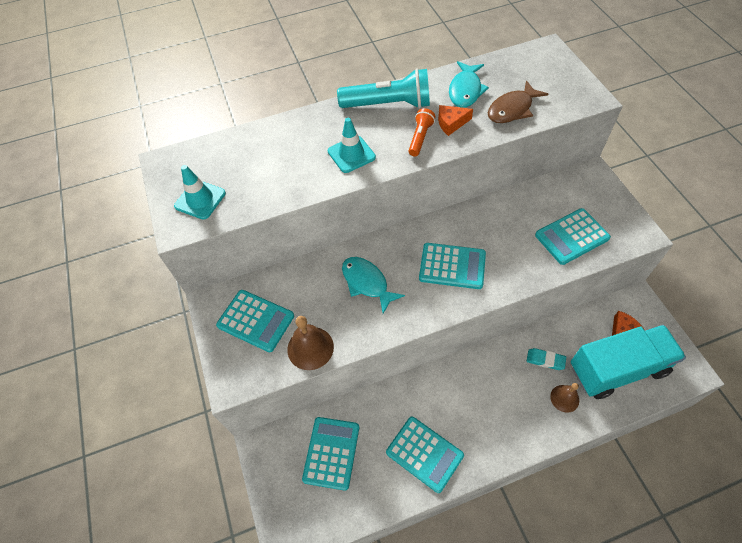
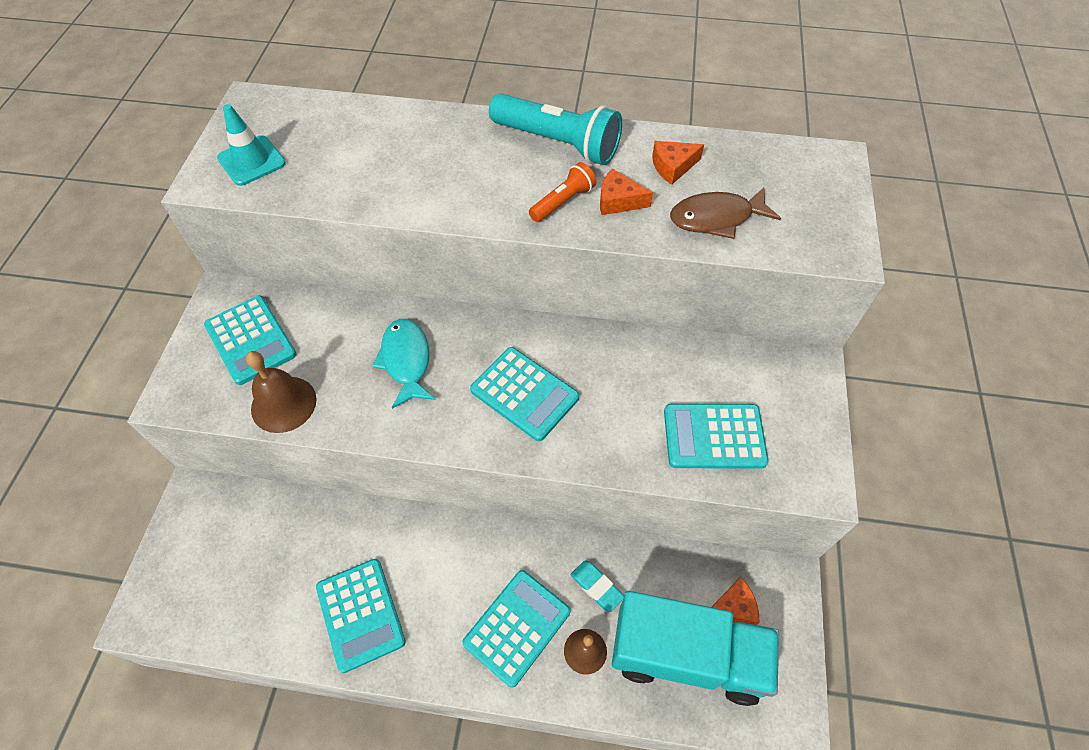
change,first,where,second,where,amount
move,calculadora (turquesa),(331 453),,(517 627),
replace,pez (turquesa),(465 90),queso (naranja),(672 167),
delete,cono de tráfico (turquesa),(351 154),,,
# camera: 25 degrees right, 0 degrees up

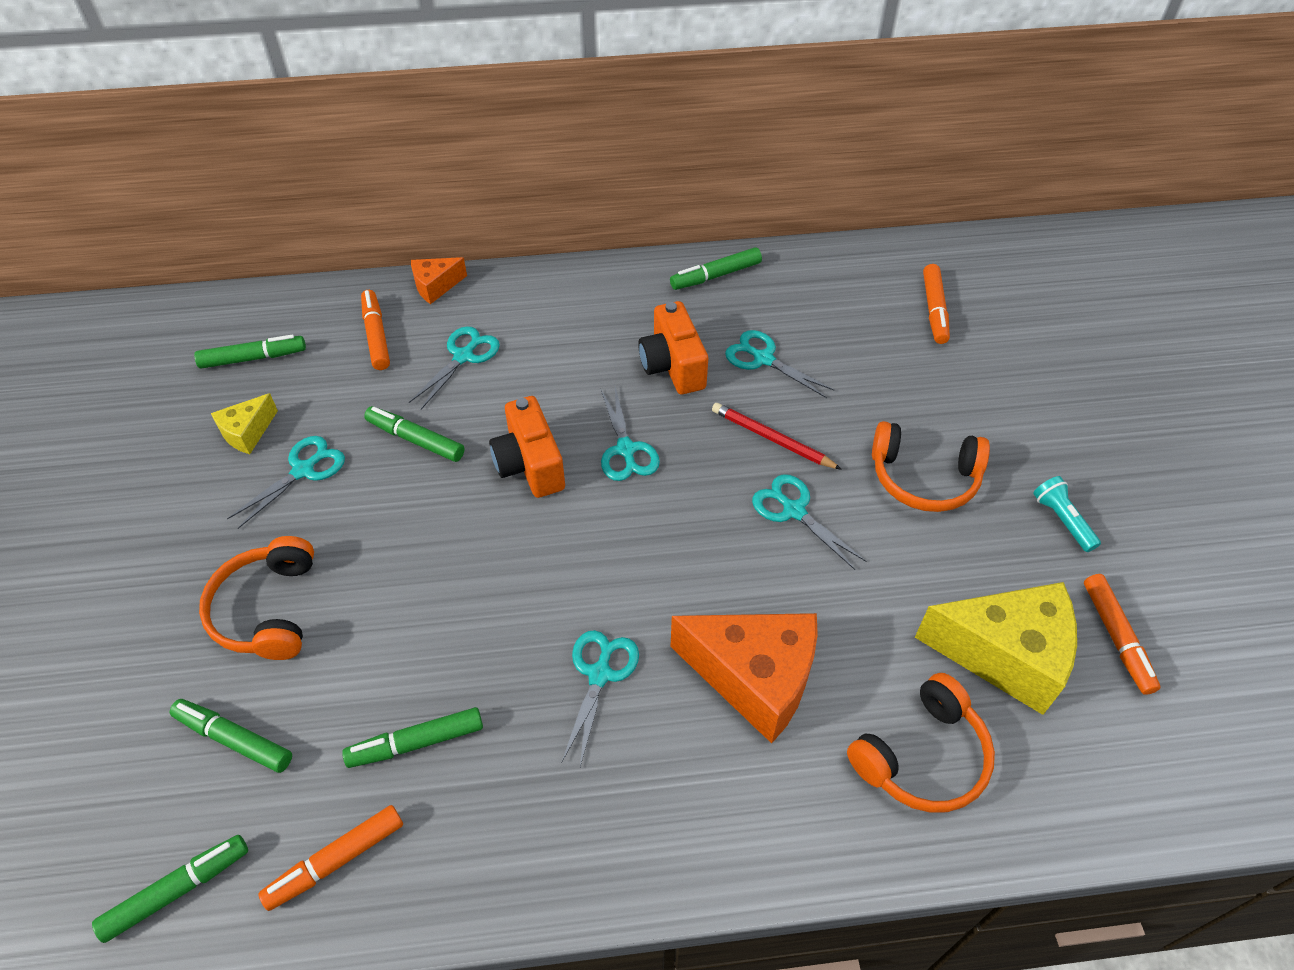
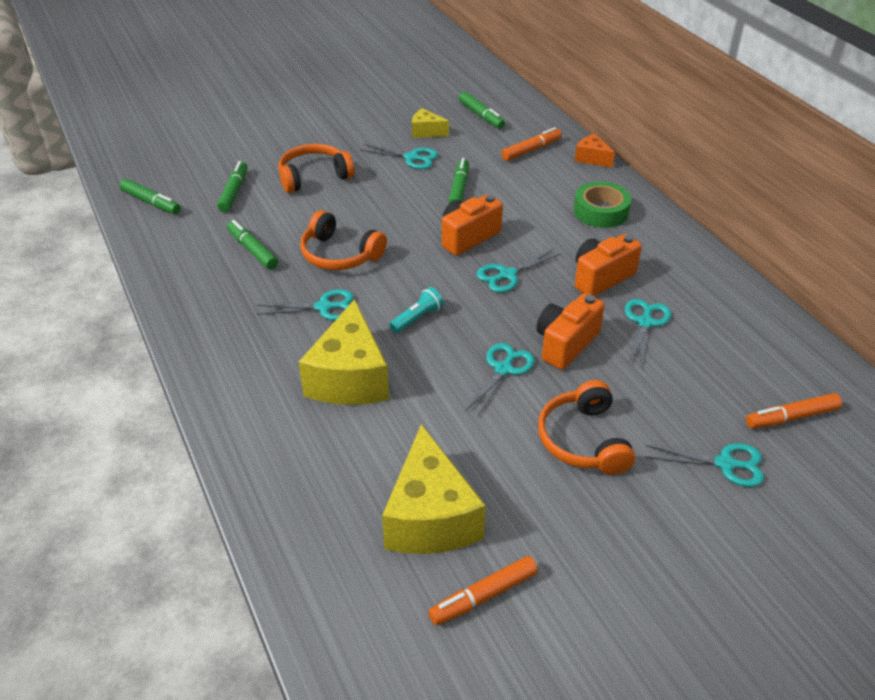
change,first,where,second,where,amount
recolor,queso (naranja),(754 678),queso (amarillo),(349 377),
move,auriculares (naranja),(922 756),,(339 254),
move,lámpara de mano (turquesa),(1062 520),,(417 318),
replace,lápiz (rojo),(772 439),cámara (naranja),(565 344),
insert,,,cinta adhesiva (verde),(601 211),
move,tijeras (turquesa),(463 356),,(725 464),
delete,rotulador (naranja),(336 861),,,
delete,rotulador (verde),(715 275),,,
# camera: 70 degrees right, 10 degrees down

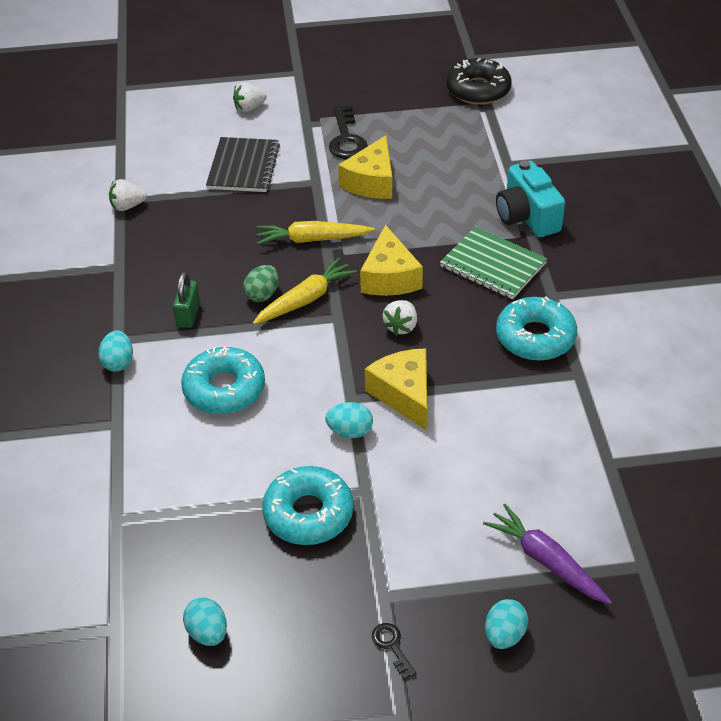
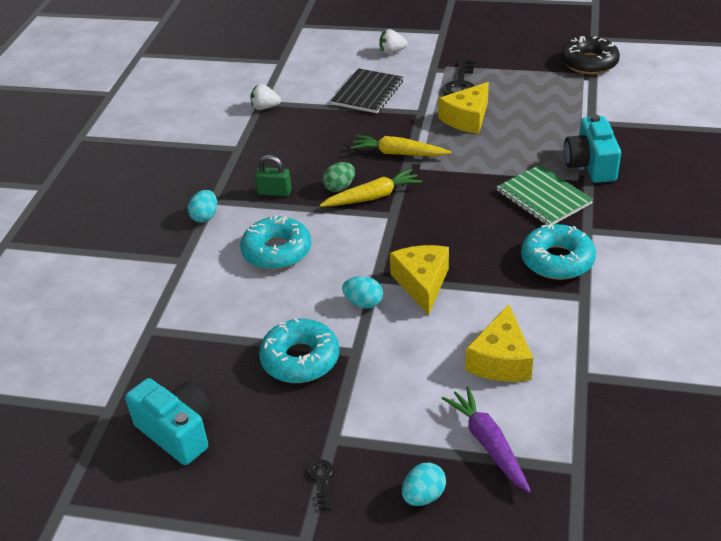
change,first,where,second,where,amount
replace,huevo (turquesa),(207 632),cámara (turquesa),(177 432),
rotate,candado (verde),(188 315),,(274 192),75 degrees clockwise
move,queso (amarillo),(389 277),,(500 360),
delete,fresa (blanco),(401 326),,,
# camera: 20 degrees right, 5 degrees down

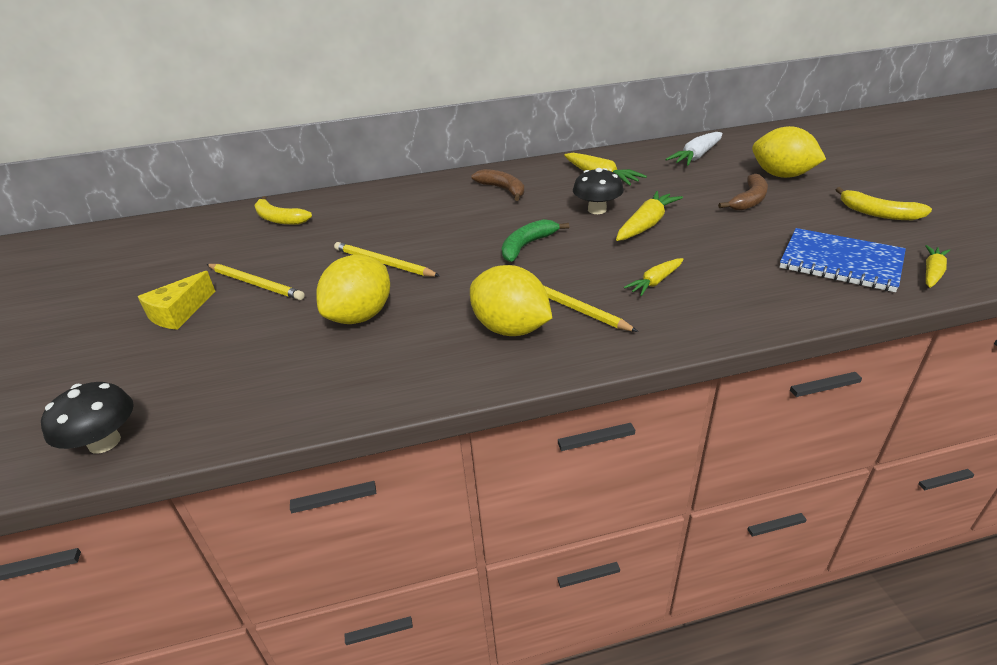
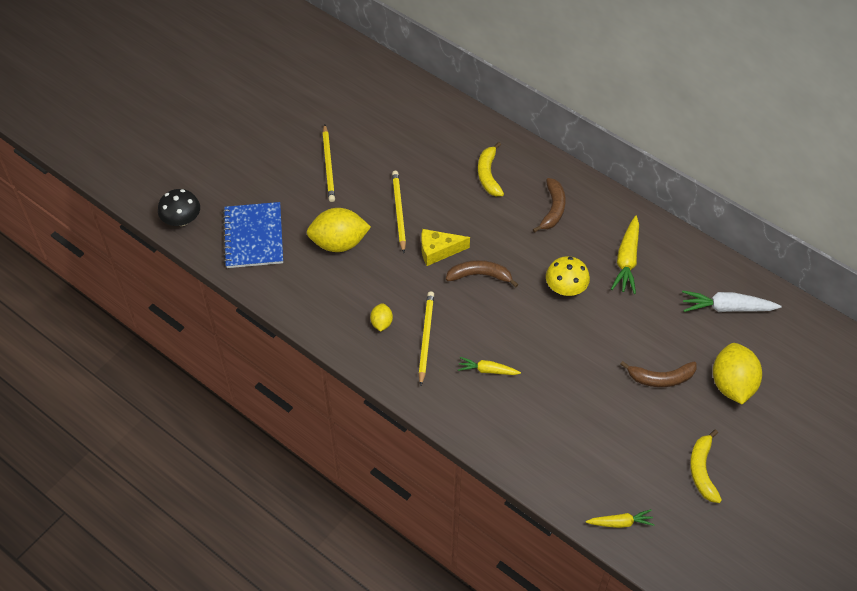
change,first,where,second,where,amount
move,cuaderno (azul),(840 262),,(254 236),
resize,limón (amarillo),(510 329),,(381 323),x0.49
move,queso (amarillo),(179 313),,(438 251),
recolor,plátano (verde),(527 246),plátano (marrón),(479 275),
move,plátano (amarillo),(279 219),,(488 175),
recolor,seta (negro),(597 210),seta (amarillo),(565 287),
delete,zanahoria (amarillo),(646 225),,,
# camera: 50 degrees right, 20 degrees up

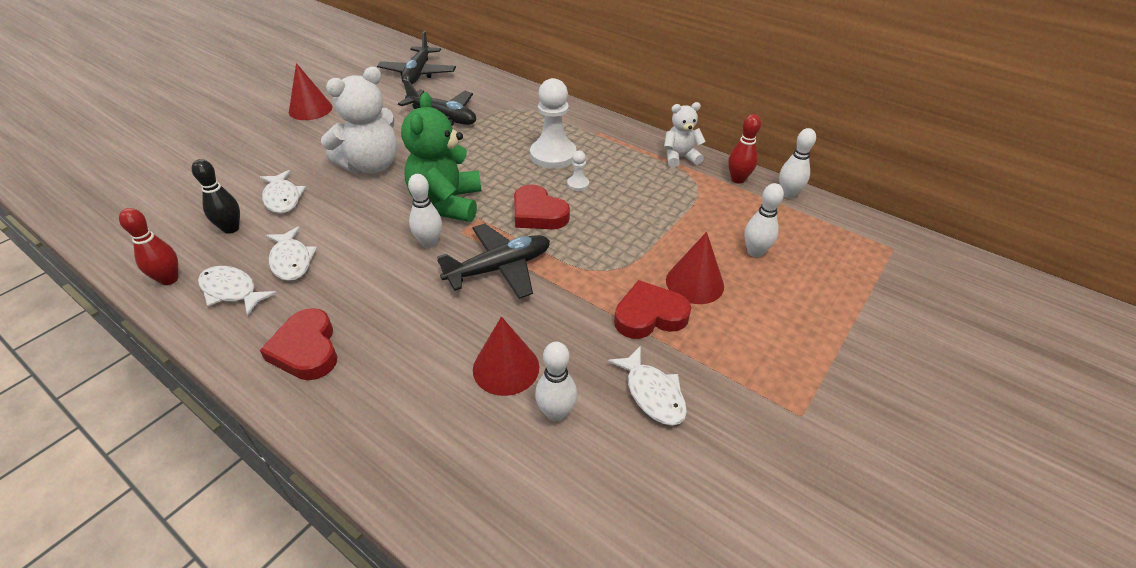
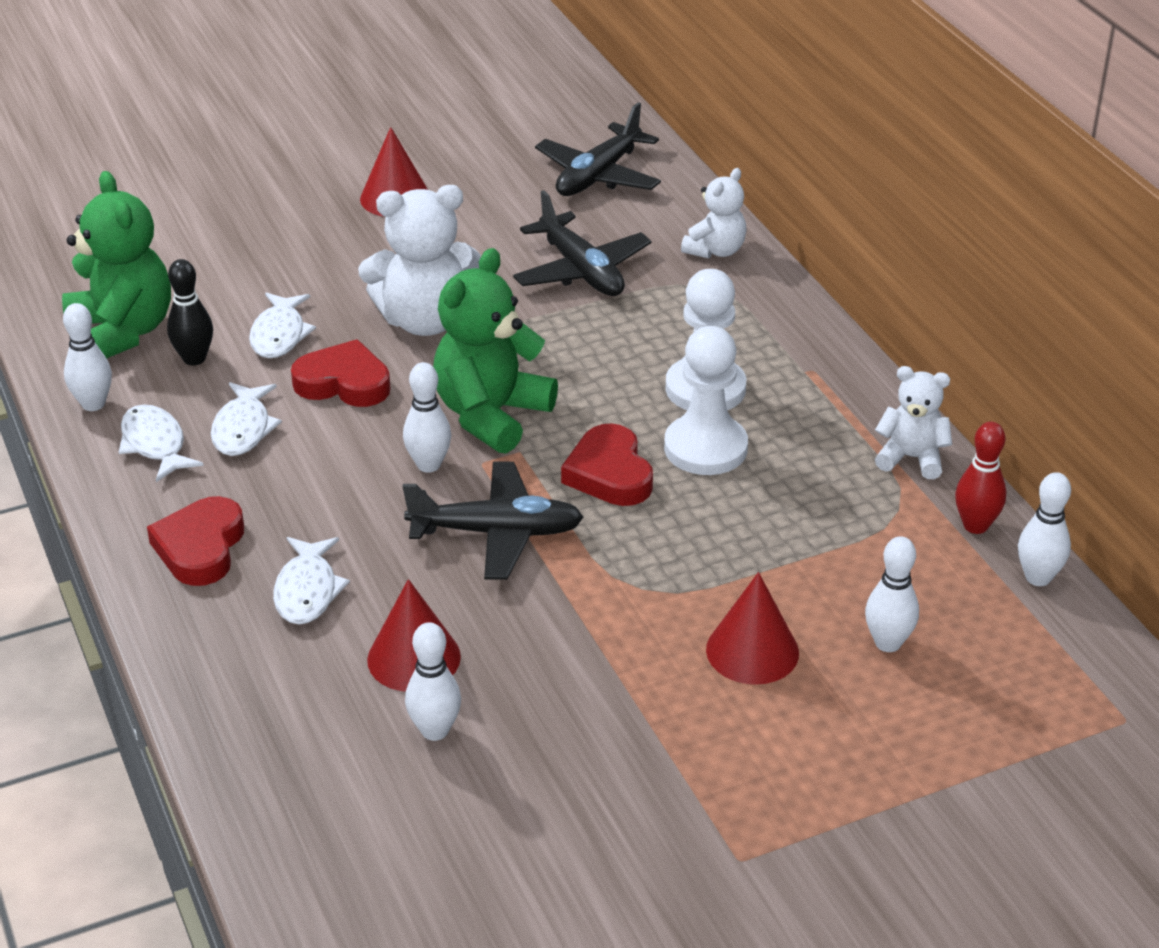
change,first,where,second,where,amount
insert,,,osito (verde),(122 332),
recolor,bolo (rojo),(169 279),bolo (blanco),(93 404),
move,pez (blanco),(652 393),,(307 590),
move,corazón (rojo),(649 315),,(344 383),
resize,peón (blanco),(578 184),,(705 448),x2.22
insert,,,osito (blanco),(715 250),
# camera: 30 degrees right, 5 degrees down

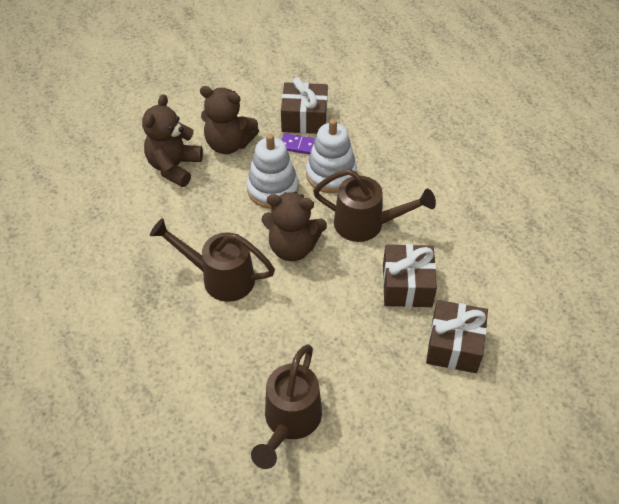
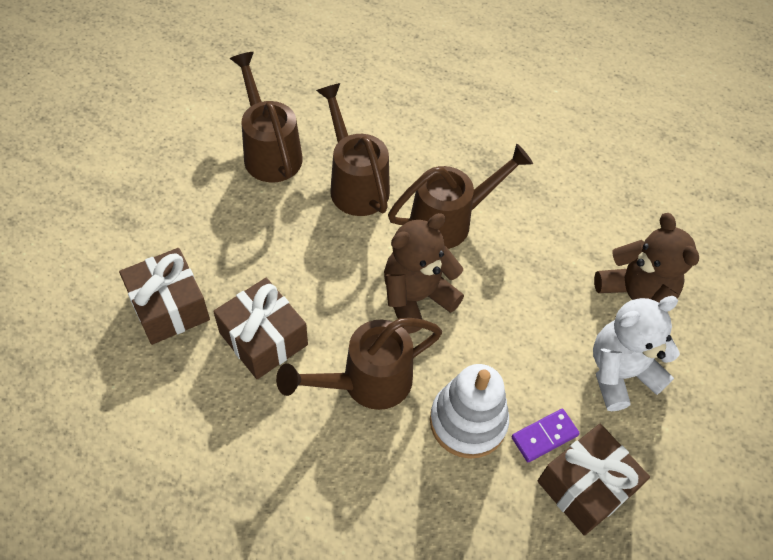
change,first,where,second,where,amount
insert,,,regadera (marrón),(355 183),
recolor,osito (marrón),(229 144),osito (blanco),(620 373),
delete,juguete apilable (blanco),(273 189),,,
# camera: 135 degrees right, 5 degrees up

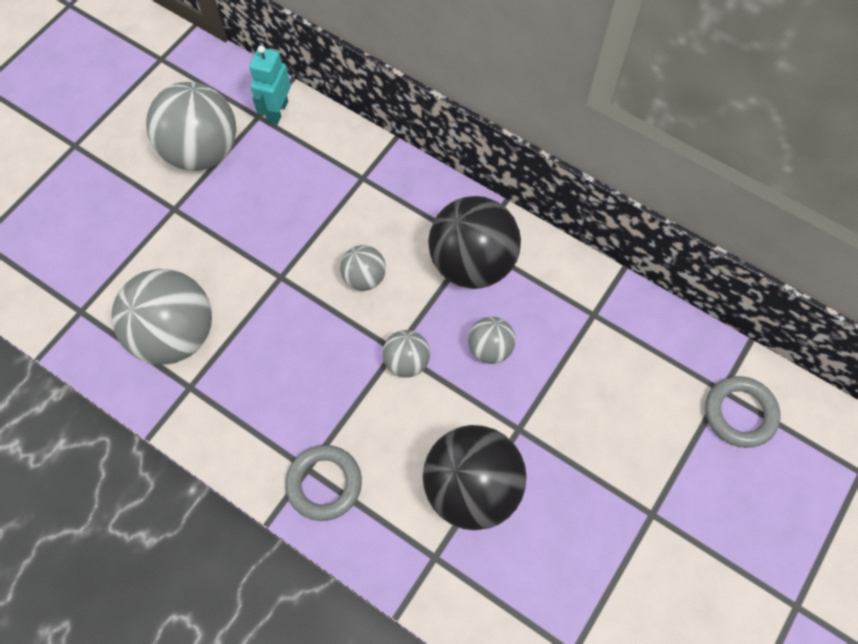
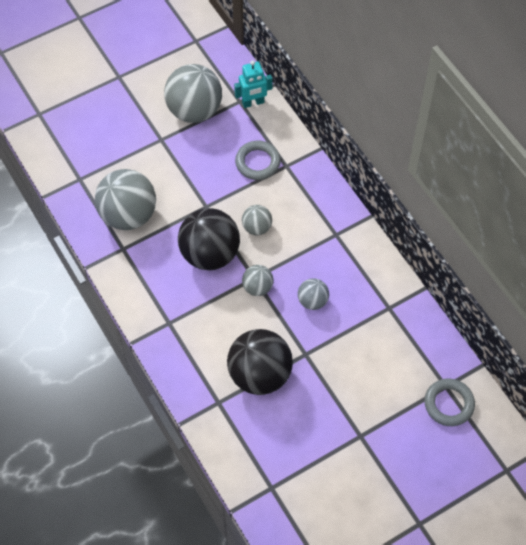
change,first,where,second,where,amount
move,pelota (negro),(472 263),,(210 254),
rotate,robot (turquesa),(277 111),,(253 103),150 degrees counterclockwise
move,anillo (gris),(324 484),,(257 162),
# camera: 25 degrees right, 5 degrees down

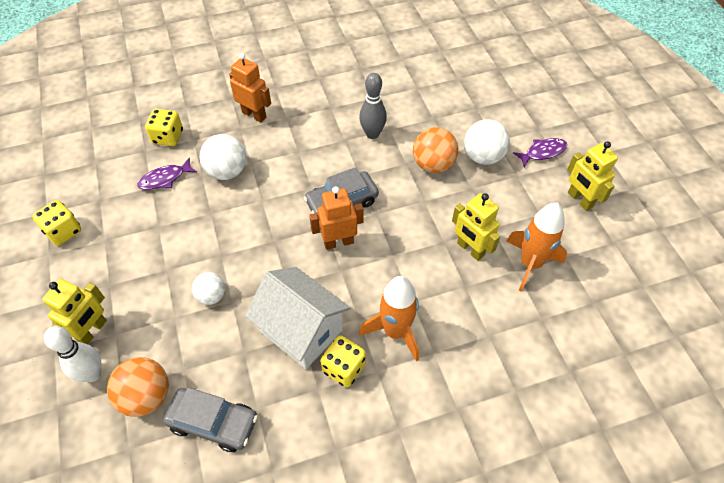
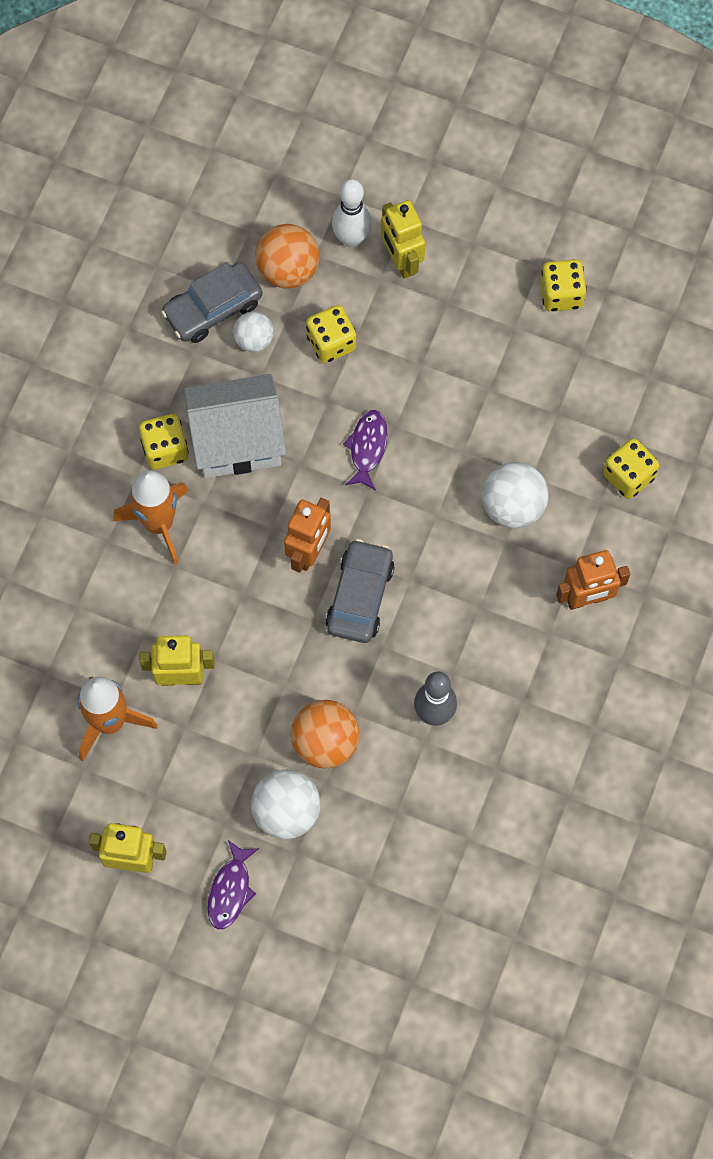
change,first,where,second,where,amount
move,pelota (blanco),(212 296),,(254 340),
insert,,,dado (amarillo),(331 343),
move,pez (morado),(165 179),,(367 448),
# camera: 130 degrees right, 15 degrees up

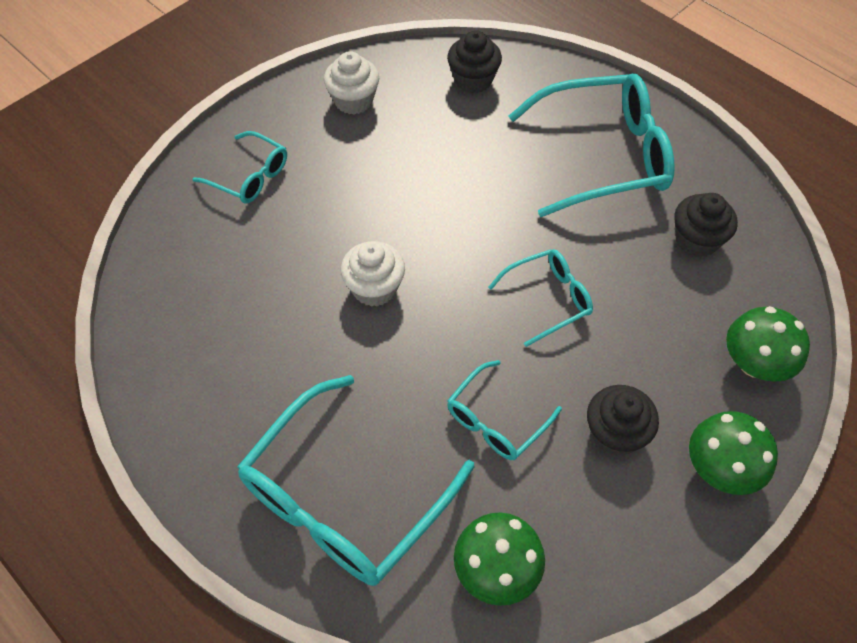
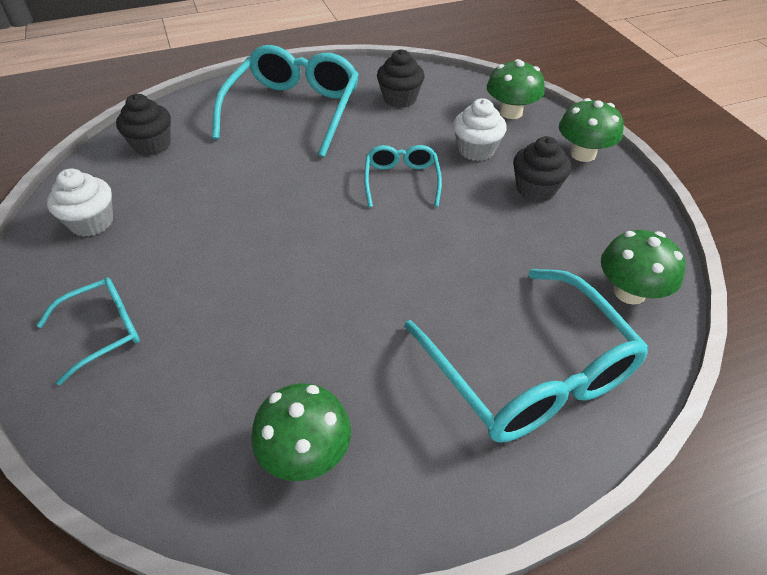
change,first,where,second,where,amount
insert,,,seta (verde),(306 453),
move,magdalena (blanco),(374 288),,(476 150),
delete,gafas (turquesa),(496 420),,,
# camera: 65 degrees left, 10 degrees down

